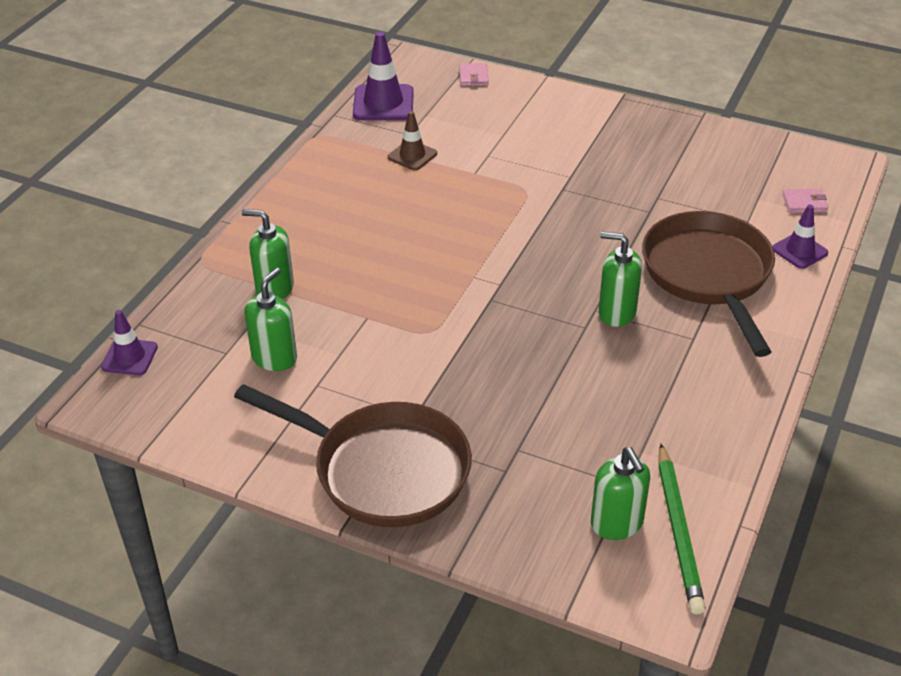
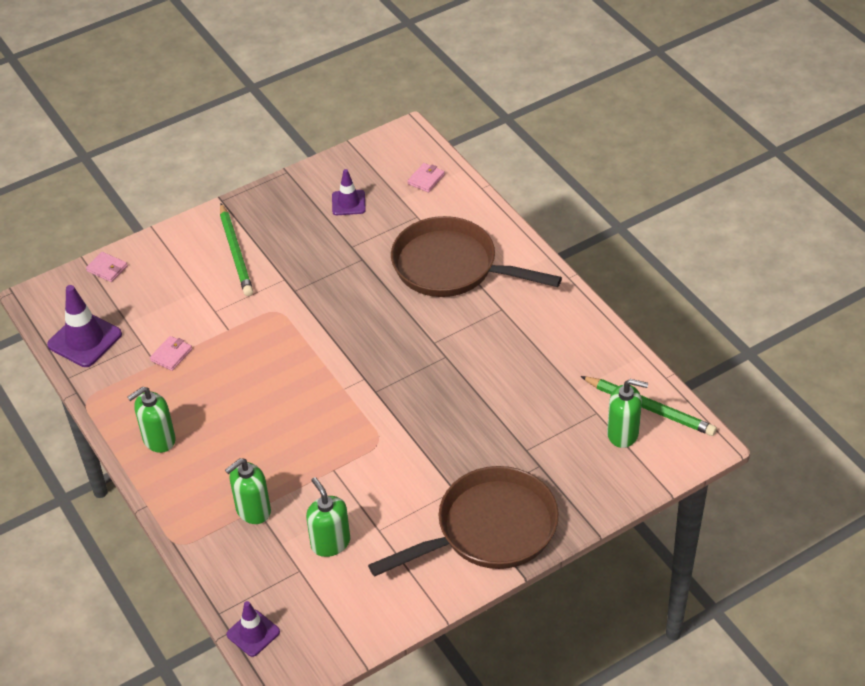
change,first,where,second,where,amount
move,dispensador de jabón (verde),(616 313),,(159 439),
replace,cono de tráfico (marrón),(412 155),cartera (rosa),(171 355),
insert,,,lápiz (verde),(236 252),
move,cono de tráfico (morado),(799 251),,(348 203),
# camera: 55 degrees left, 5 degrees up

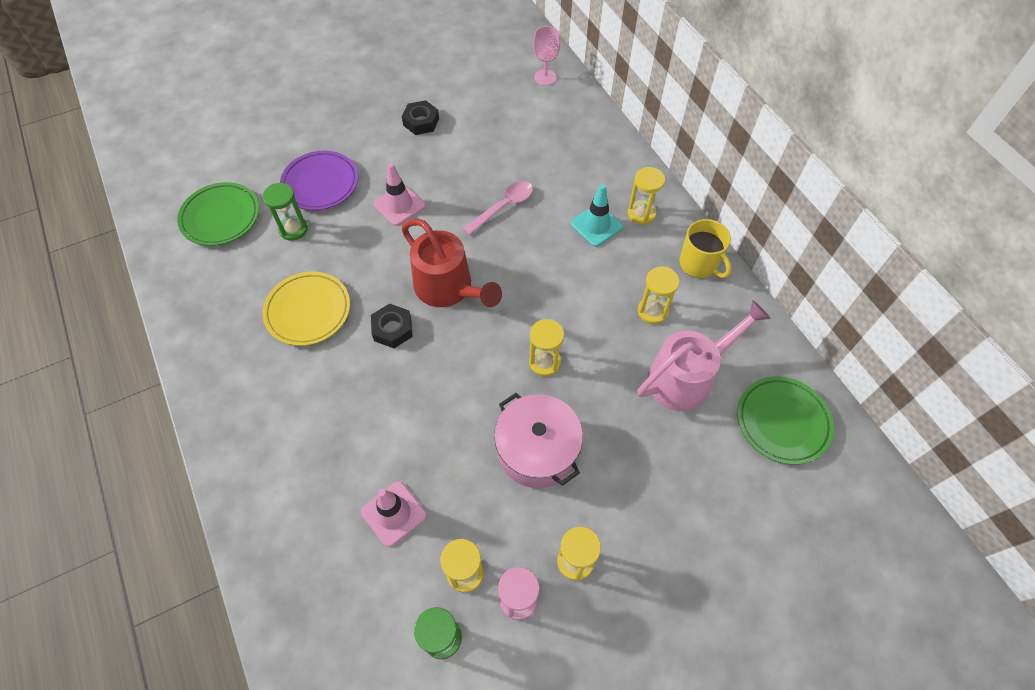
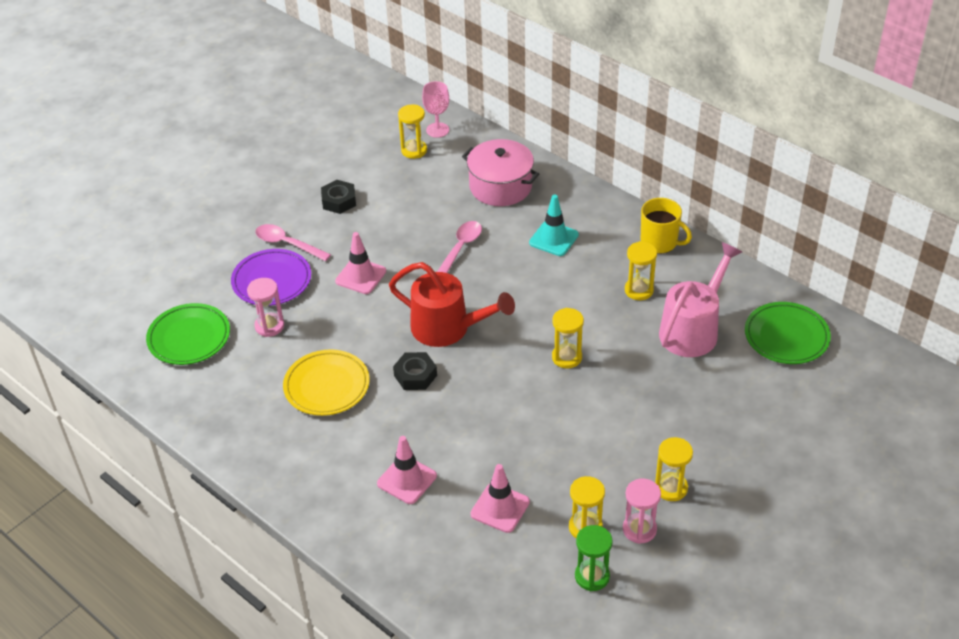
change,first,where,second,where,amount
recolor,reloj de arena (verde),(293 229),reloj de arena (rosa),(269 326),
insert,,,cuchara (rosa),(287 244),
insert,,,cono de tráfico (rosa),(407 480),
move,reloj de arena (amarillo),(641 214),,(414 150),
move,olla (rosa),(537 450),,(500 186),
# camera: 20 degrees left, 15 degrees down

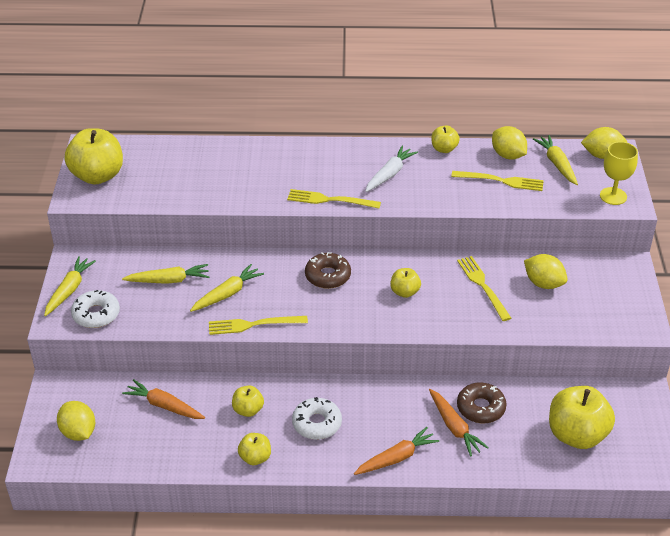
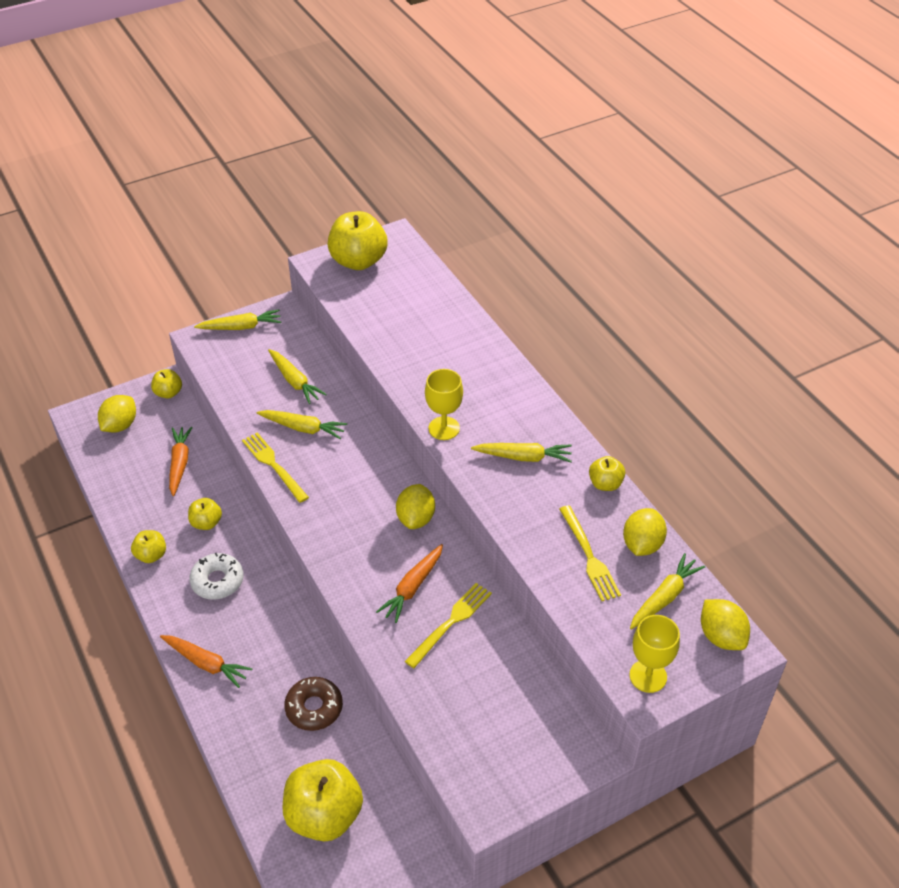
change,first,where,second,where,amount
move,manzana (amarillo),(404 292),,(168 393),
move,zanahoria (naranja),(454 427),,(412 587),
move,limón (amarillo),(543 283),,(416 518),
replace,tenedor (amarillo),(329 200),copa (amarillo),(444 428),
recolor,zanahoria (blanco),(389 174),zanahoria (amarillo),(523 457),
delete,rosquilla (blanco),(96 314),,,
delete,rosquilla (marrón),(327 276),,,
# camera: 60 degrees right, 5 degrees up

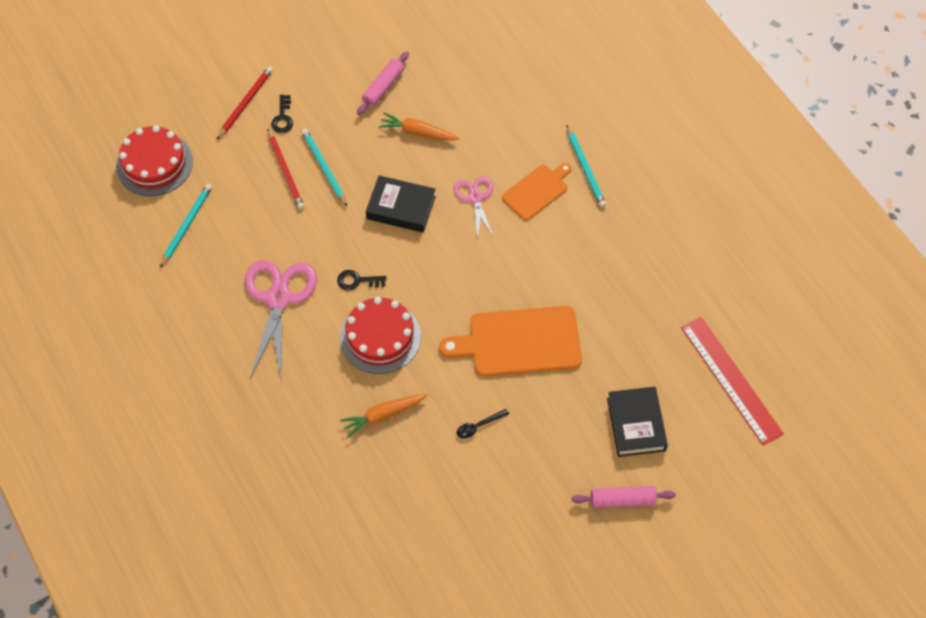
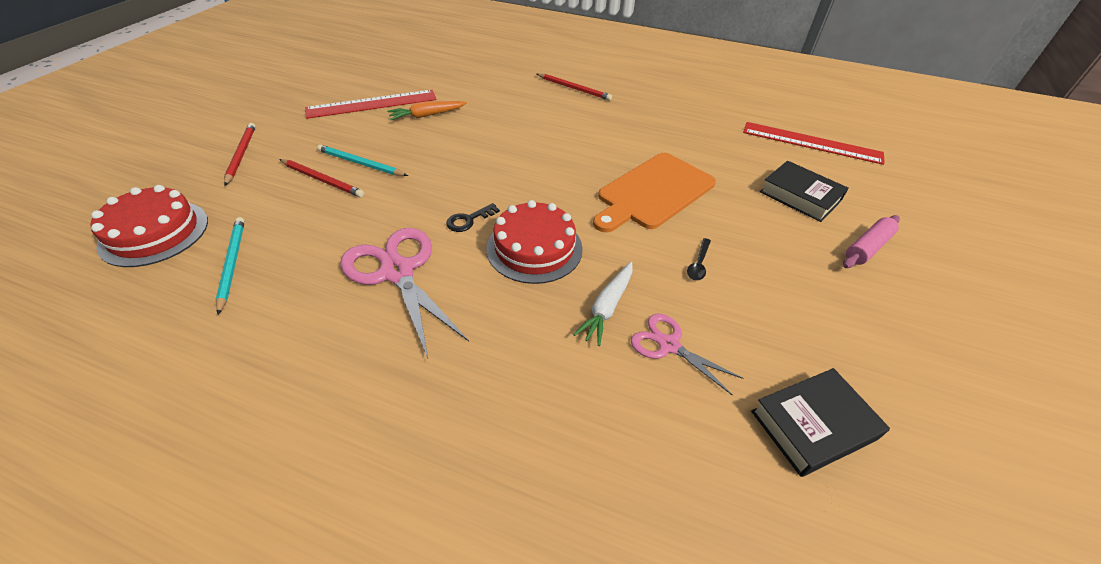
change,first,where,second,where,amount
replace,rodillo (rosa),(383 87),regla (rojo),(372 104),
recolor,lápiz (turquesa),(585 168),lápiz (rojo),(574 88),
recolor,zanahoria (naranja),(383 415),zanahoria (blanco),(607 307),
move,tijeras (rosa),(475 198),,(668 345),
move,libro (negro),(401 208),,(813 425),
delete,llave (negro),(283 118),,,
delete,tabla de cortar (naranja),(537 191),,,
# camera: 40 degrees left, 15 degrees down

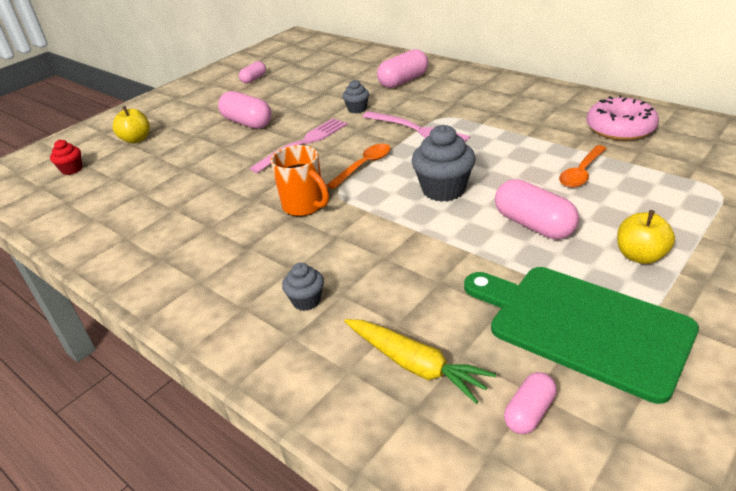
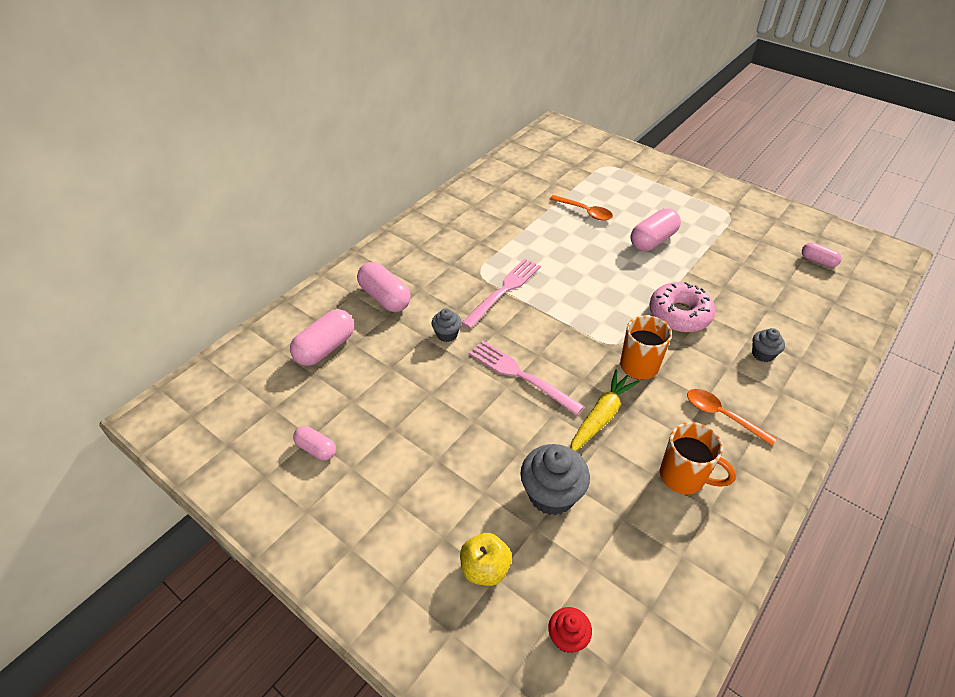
change,first,where,second,where,amount
move,cápsula (rosa),(247 123),,(325 348),
move,magdalena (gris),(443 189),,(551 494),
move,zanahoria (amarillo),(415 365),,(601 416),
move,rosquilla (rosa),(620 128),,(679 314),
insert,,,taza (naranja),(683 477),
move,cuchara (naranja),(364 166),,(722 415),
delete,tabla de cortar (verde),(582 326),,,
delete,manzana (amarillo),(640 256),,,
# camera: 95 degrees left, 10 degrees up

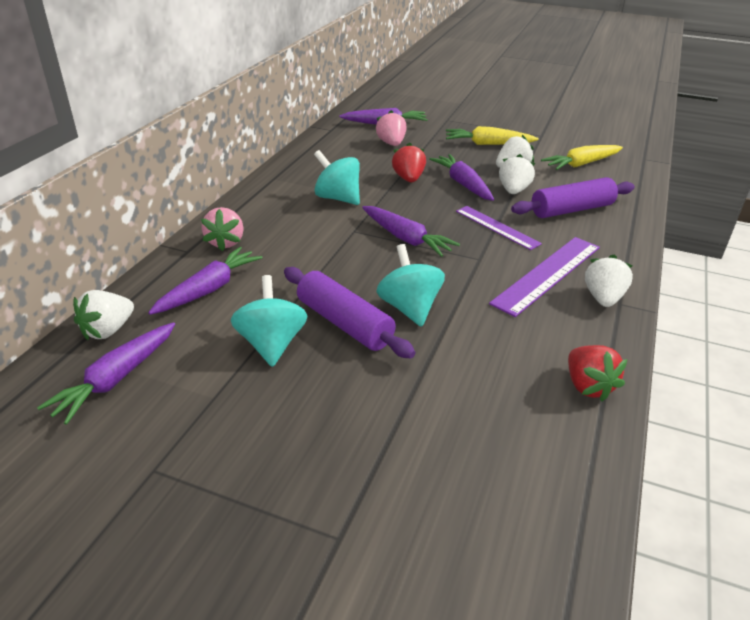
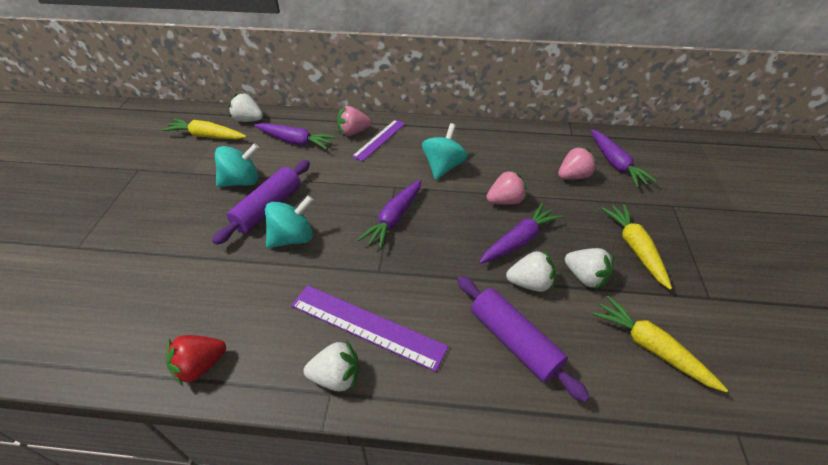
change,first,where,second,where,amount
recolor,zanahoria (morado),(116 379),zanahoria (amarillo),(206 136),
move,regla (morado),(497 227),,(379 139),
recolor,fresa (rojo),(408 179),fresa (rosa),(505 201),
# camera: 75 degrees right, 10 degrees up

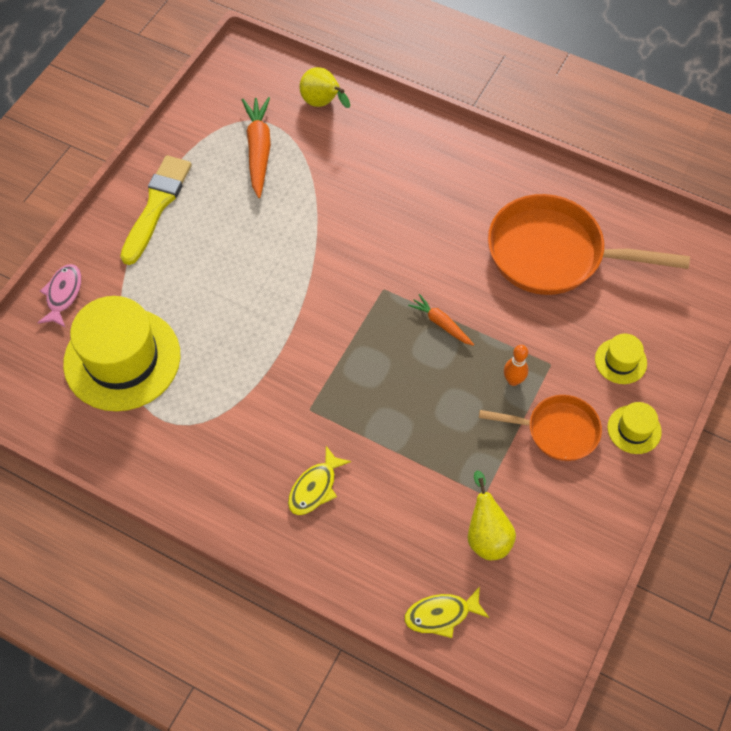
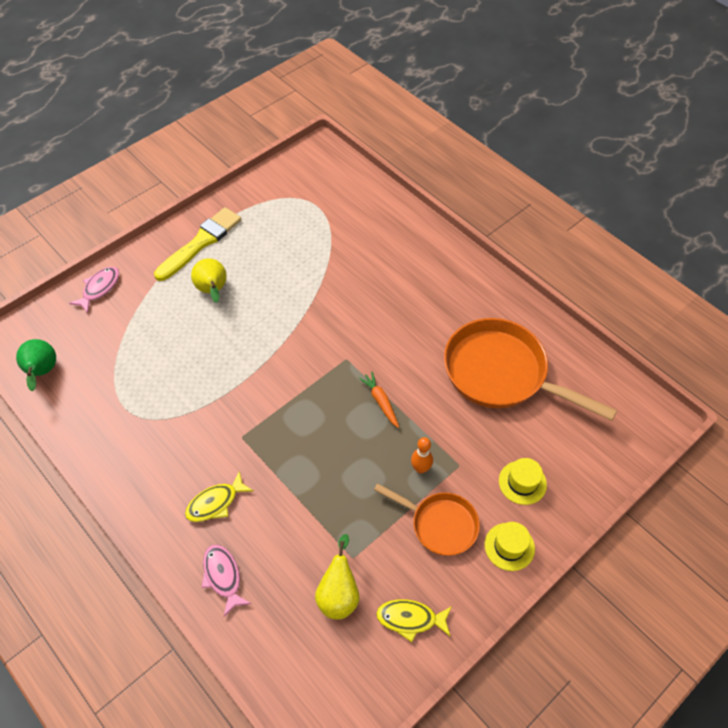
change,first,where,second,where,amount
insert,,,pera (verde),(42 372),
move,pera (amarillo),(323 104),,(213 291),
insert,,,pez (rosa),(223 576),
move,pez (amarillo),(441 614),,(410 619),
delete,sombrero (amarillo),(122 359),,,
delete,zanahoria (naranja),(259 150),,,
# camera: 20 degrees right, 5 degrees down

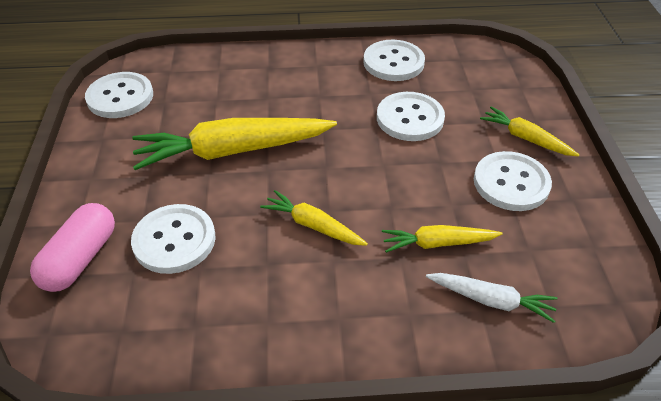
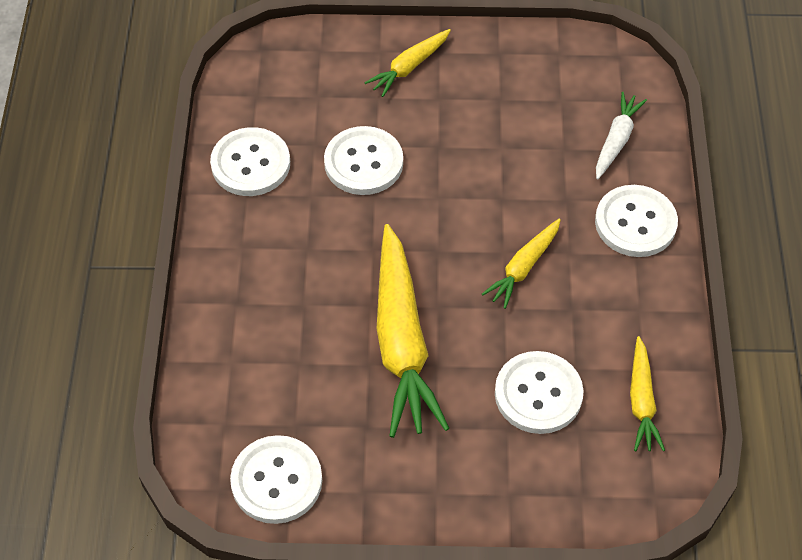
change,first,where,second,where,amount
move,botón (blanco),(511 183),,(635 223),
move,zanahoria (amarillo),(437 243),,(641 401),
delete,cápsula (rosa),(80 258),,,
# camera: 85 degrees left, 10 degrees up

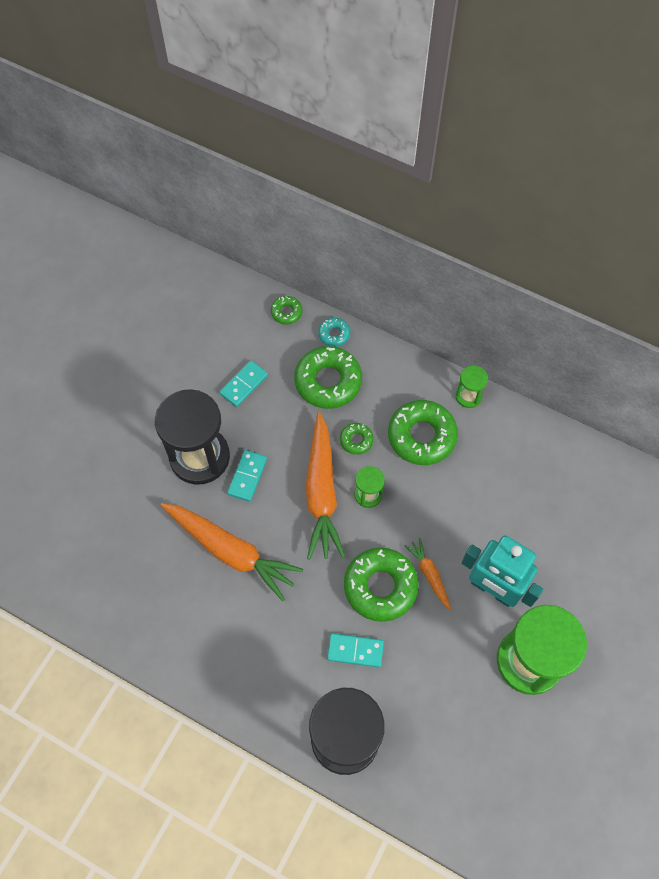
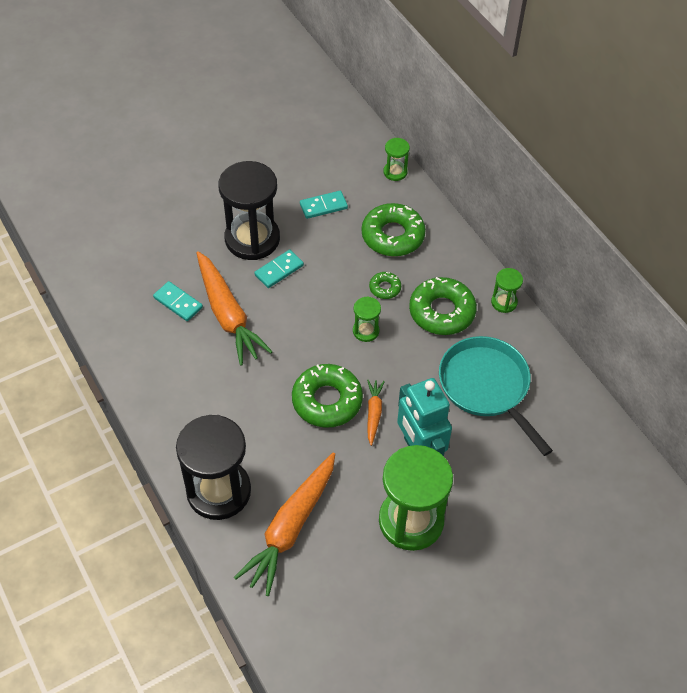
change,first,where,second,where,amount
move,ficha de dominó (turquesa),(355 650),,(178 302),
move,zanahoria (naranja),(321 493),,(290 528),
replace,rosquilla (verde),(286 312),reloj de arena (verde),(395 172),
insert,,,sartén (turquesa),(487 387),
delete,rosquilla (turquesa),(334 334),,,
# camera: 30 degrees right, 10 degrees down

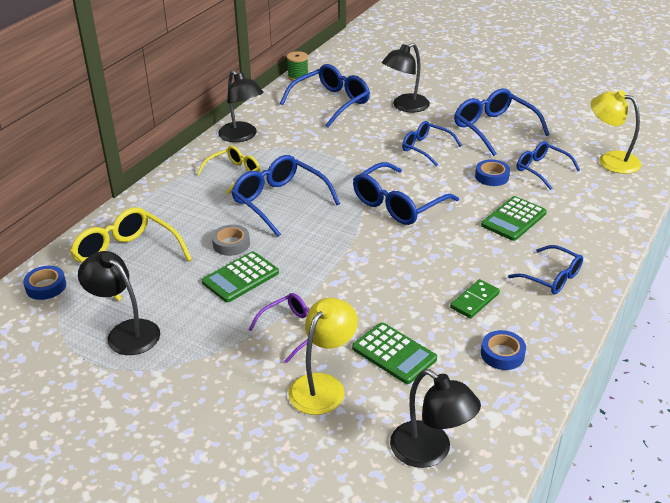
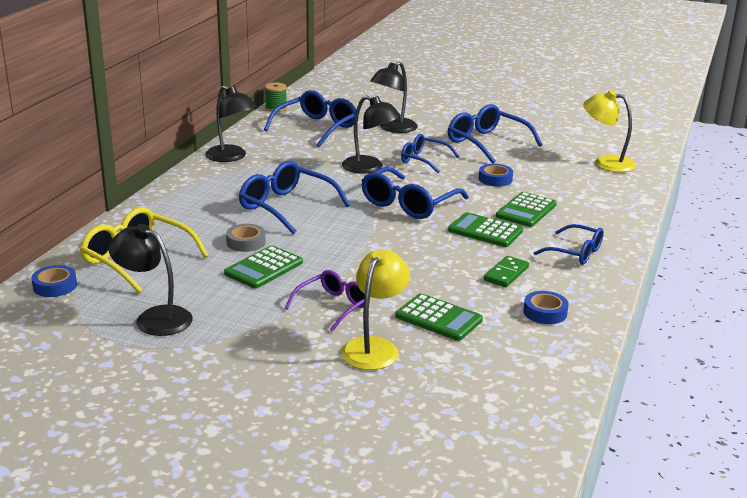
change,first,where,second,where,amount
move,lámpara (negro),(430 452),,(369 168),
insert,,,calculadora (verde),(485 231),
delete,gafas (amarillo),(234 174),,,
delete,gafas (azul),(541 169),,,
# camera: 10 degrees left, 10 degrees down

